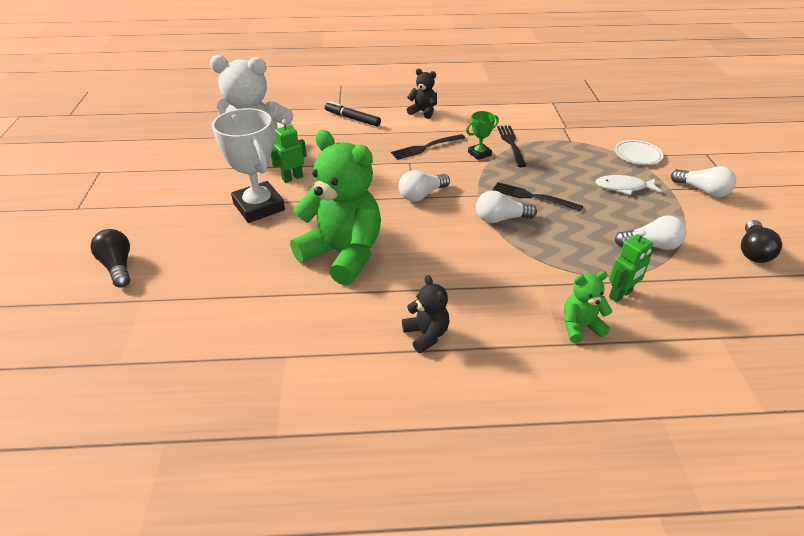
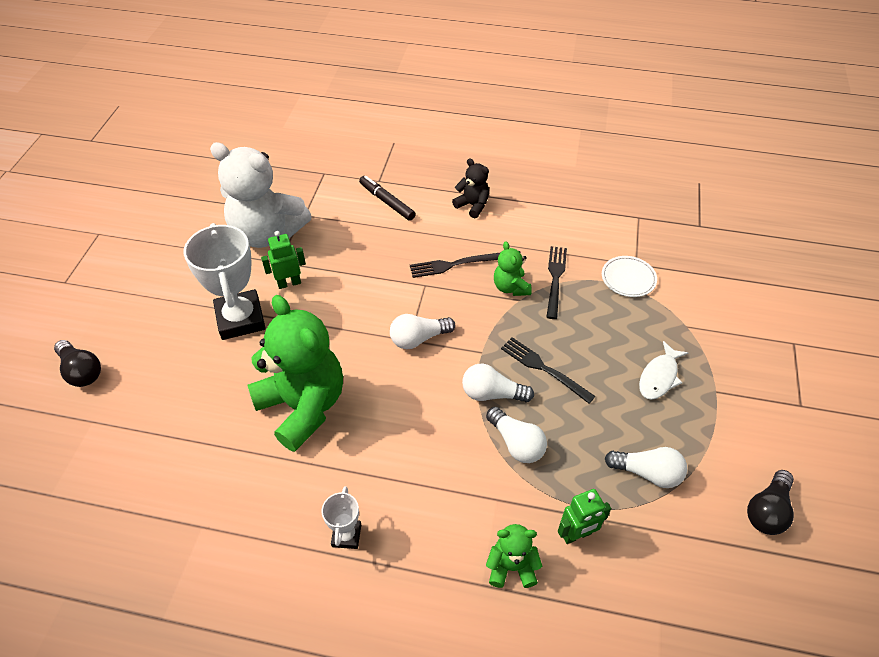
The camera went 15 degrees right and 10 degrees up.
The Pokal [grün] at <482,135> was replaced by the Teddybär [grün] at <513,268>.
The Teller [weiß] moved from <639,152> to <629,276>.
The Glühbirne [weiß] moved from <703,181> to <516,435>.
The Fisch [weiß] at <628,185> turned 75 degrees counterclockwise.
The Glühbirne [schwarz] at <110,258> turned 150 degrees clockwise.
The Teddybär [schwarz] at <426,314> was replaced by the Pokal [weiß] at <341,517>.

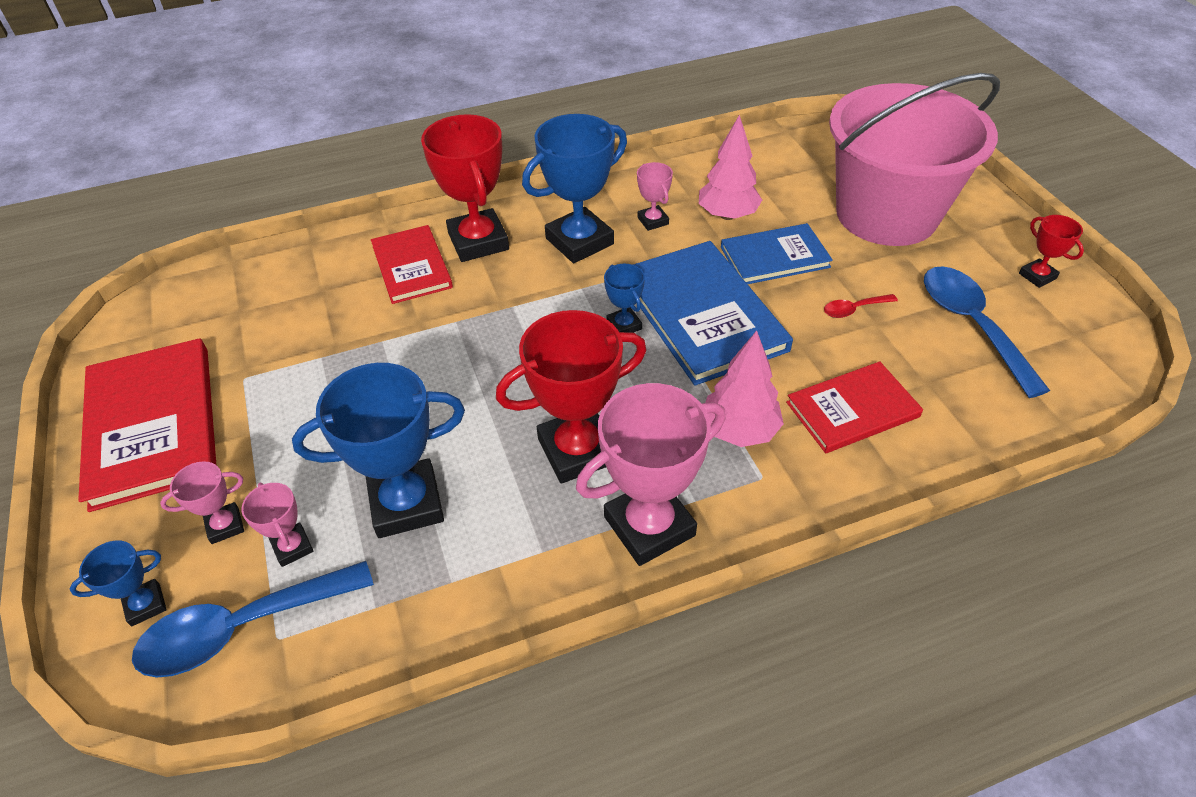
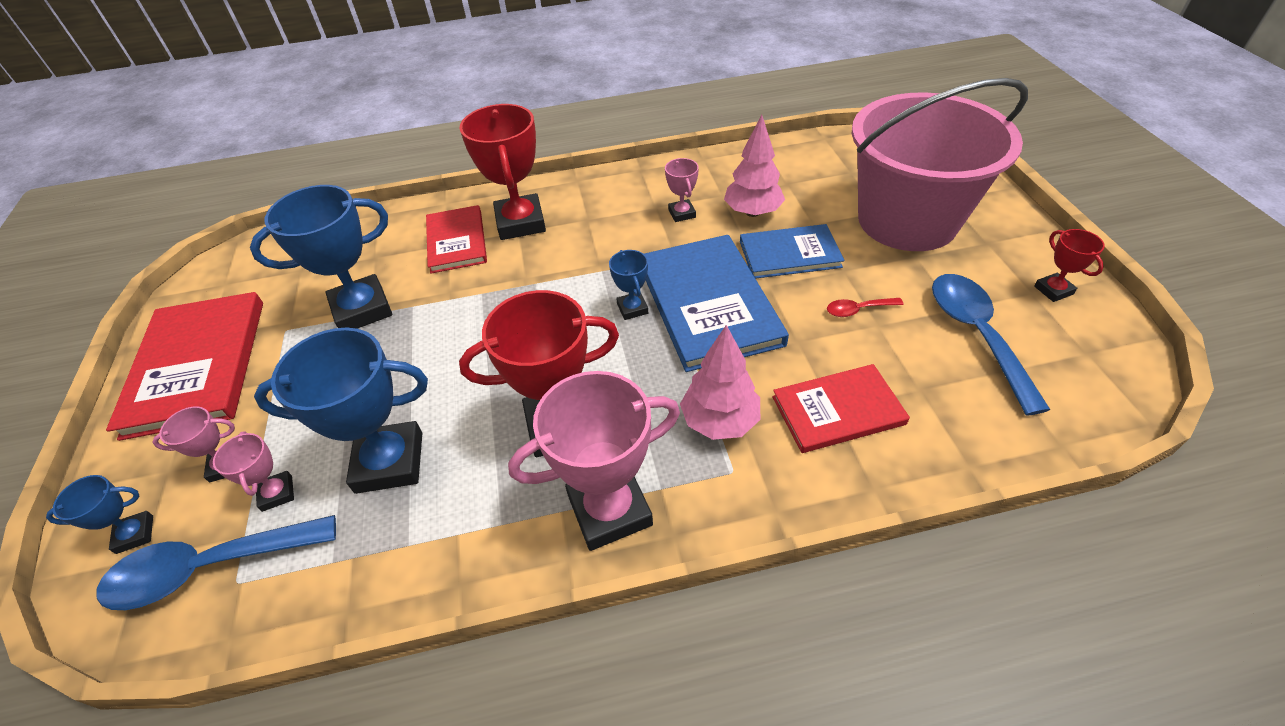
The camera went 10 degrees right and 0 degrees up.
The Pokal [blau] moved from <574,188> to <321,257>.

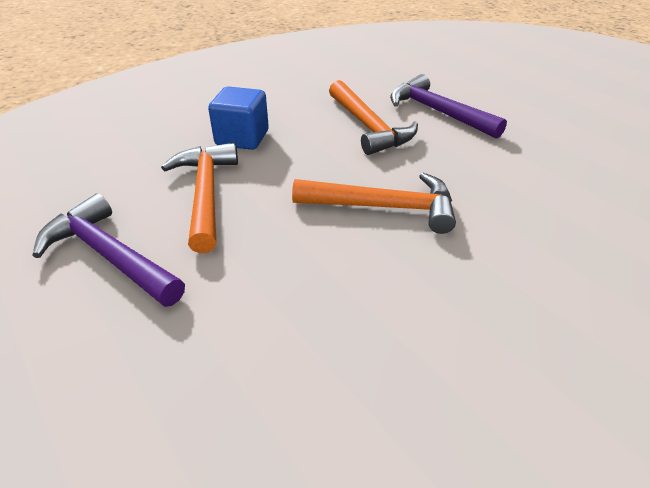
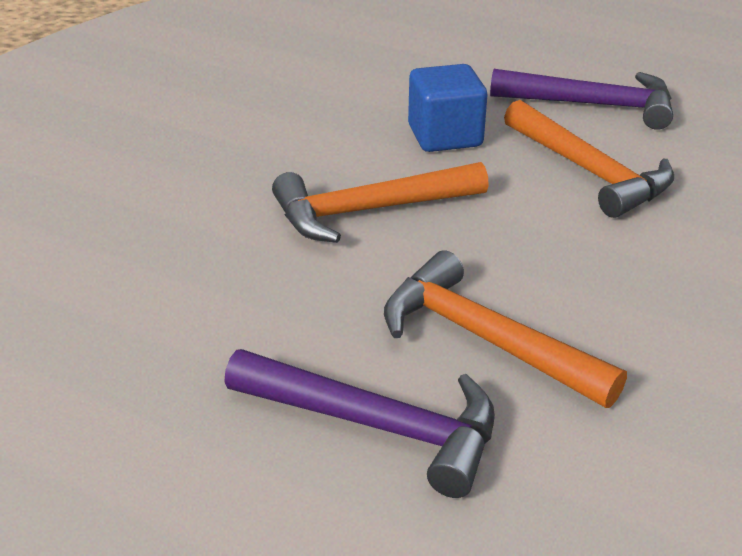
The camera went 155 degrees right and 5 degrees down.
The Kubus [blau] moved from <238,118> to <447,108>.

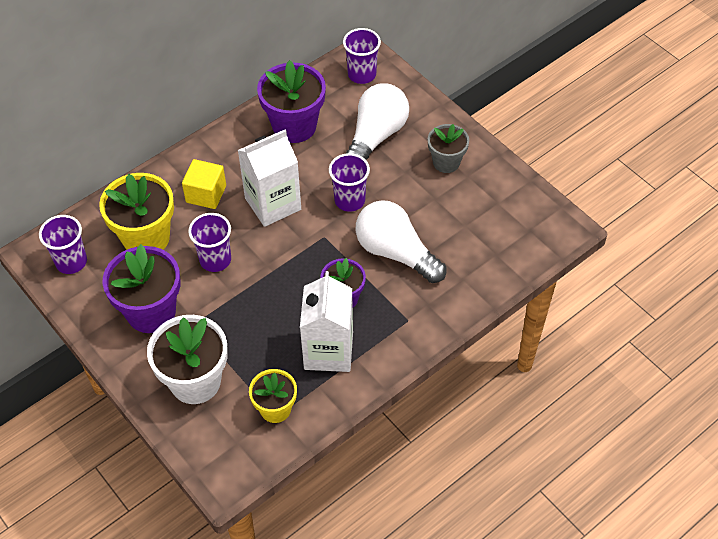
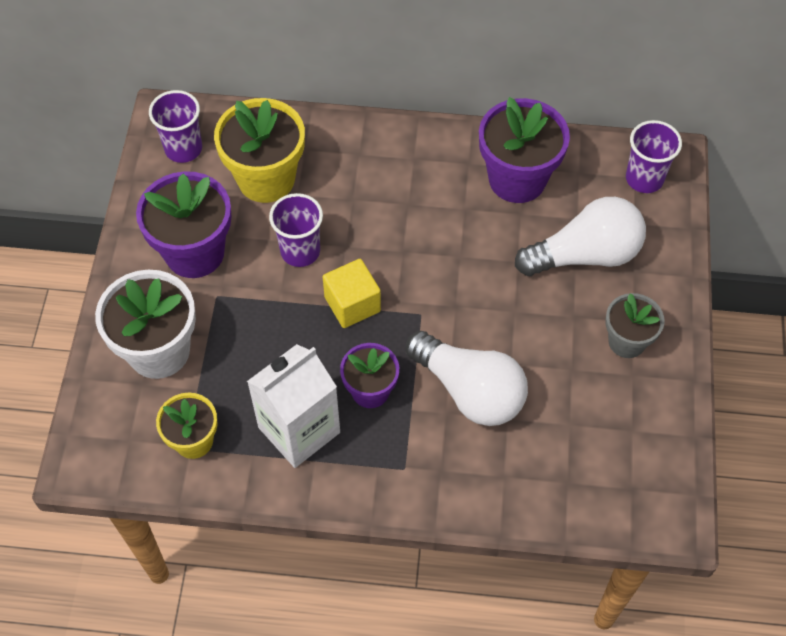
The camera went 45 degrees right and 5 degrees up.
The Getränkekarton [weiß] at <269,178> disappeared.
The Becher [lila] at <349,182> disappeared.
The Kubus [gelb] moved from <204,184> to <352,293>.
The Glühbirne [weiß] at <401,241> turned 135 degrees clockwise.

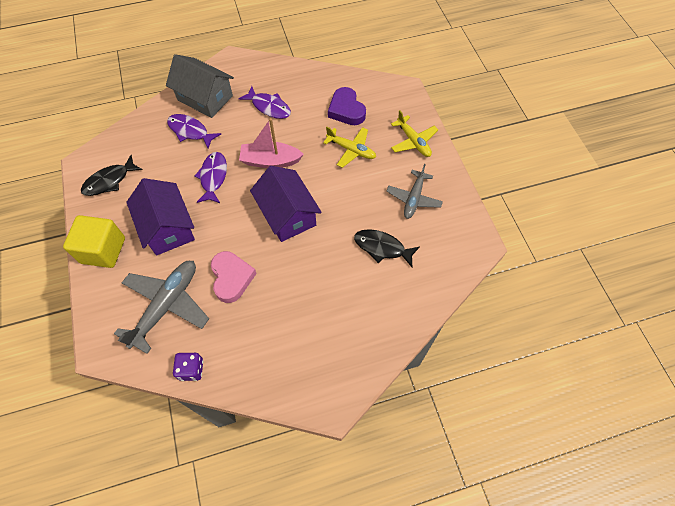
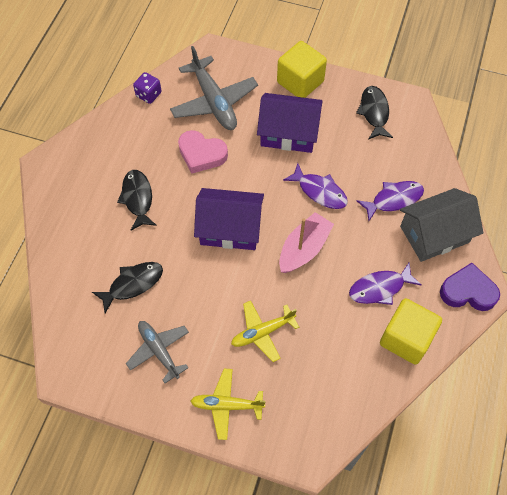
The camera went 125 degrees right and 0 degrees up.
The Herz [lila] moved from <347,106> to <470,287>.
The Fisch [schwarz] at <137,200> appeared.
The Kubus [gelb] at <411,331> appeared.

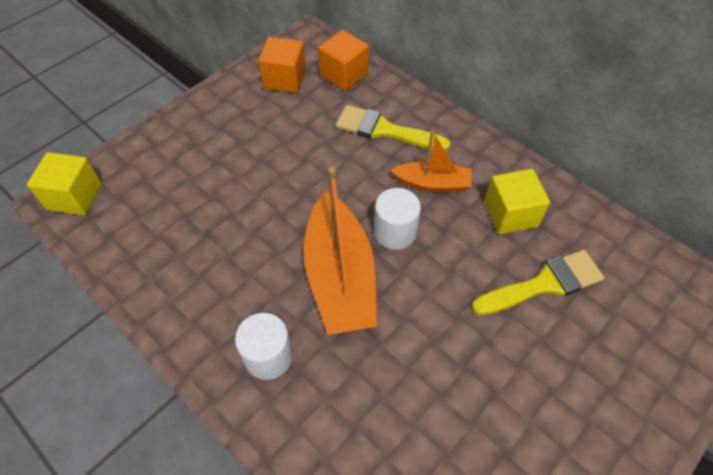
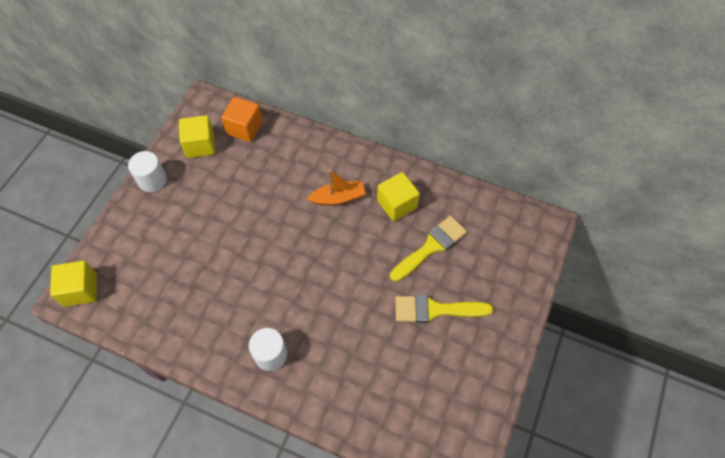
The camera went 20 degrees left and 5 degrees up.
The Kubus [orange] at <282,65> became the Kubus [gelb] at <197,136>.
The Pinsel [gelb] moved from <393,128> to <444,309>.
The Boot [orange] at <340,251> disappeared.
The Vollzylinder [weiß] moved from <397,219> to <147,171>.

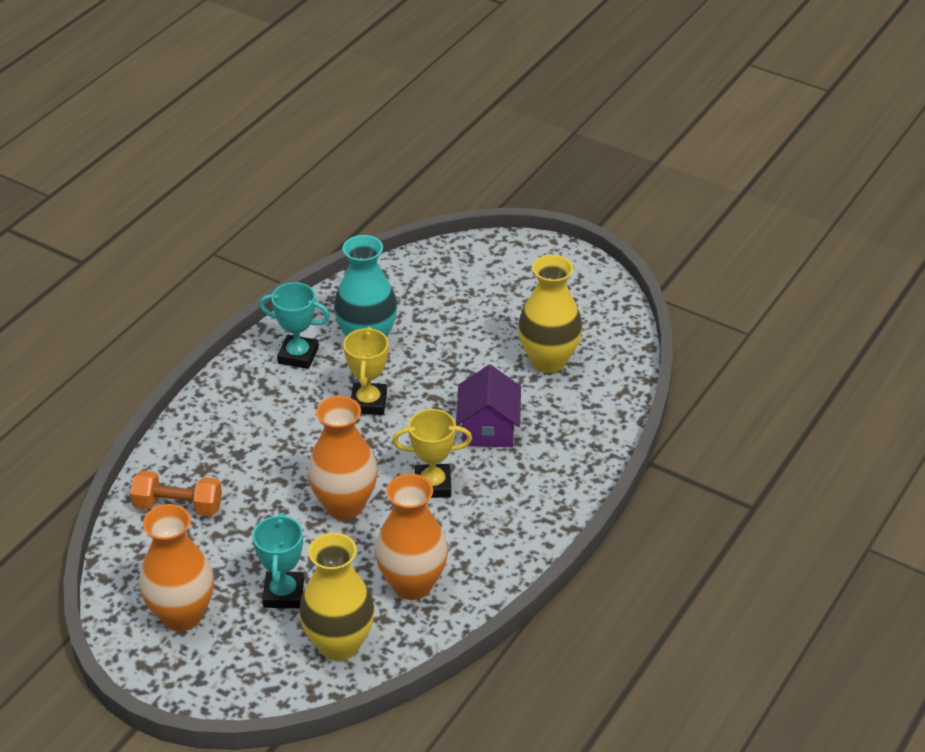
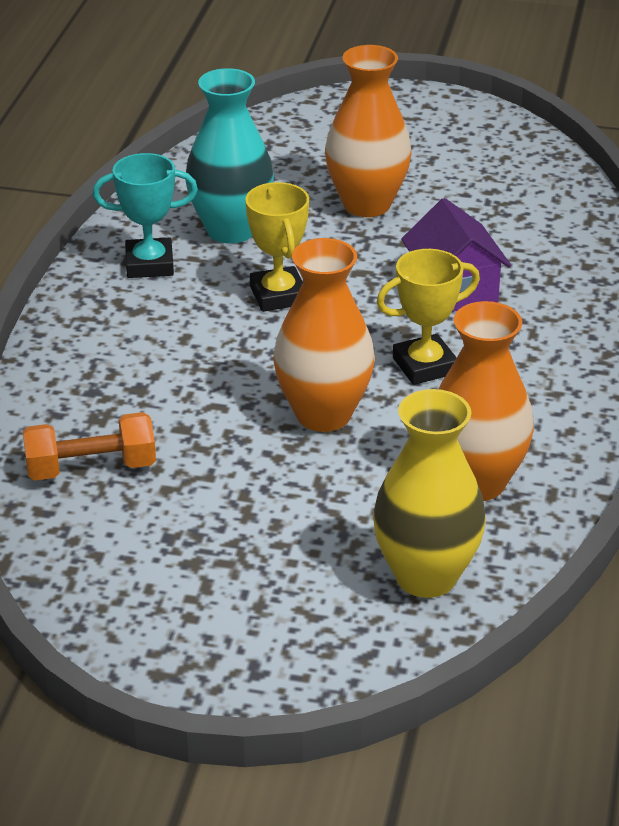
The camera went 20 degrees left and 5 degrees down.
The Vase [gelb] at <550,314> disappeared.
The Vase [orange] moved from <176,567> to <368,131>.
The Pokal [türkis] at <278,560> disappeared.

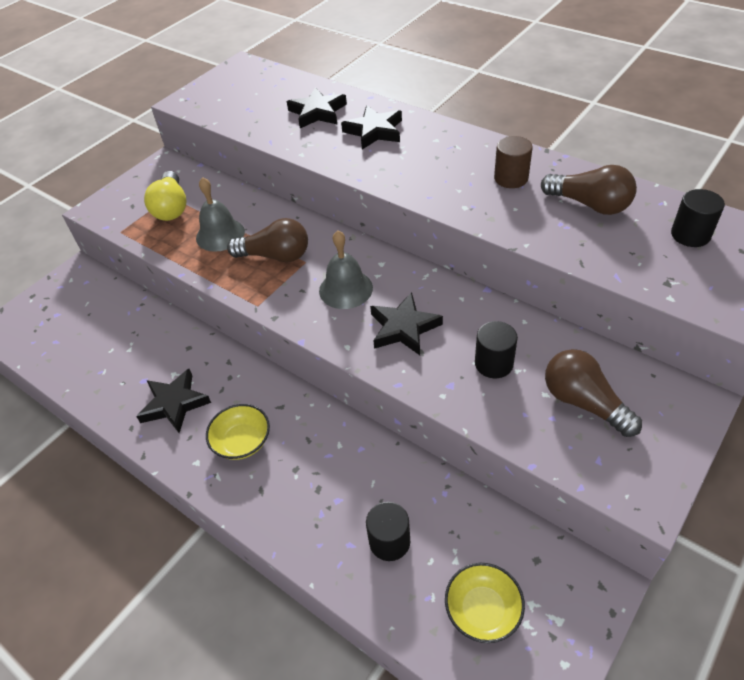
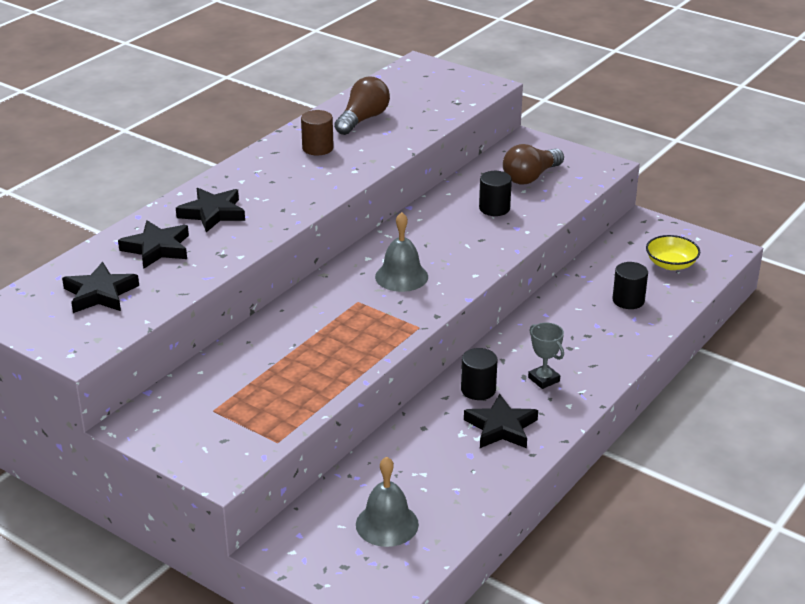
The camera went 95 degrees left and 15 degrees down.
The Glühbirne [gelb] at <165,196> disappeared.
The Glocke [grau] moved from <220,214> to <387,502>.
The Vollzylinder [schwarz] moved from <698,218> to <479,374>.
The Glühbirne [braun] at <267,240> disappeared.
The Stern [schwarz] moved from <406,323> to <100,287>.
The Schüssel [gelb] at <238,432> was replaced by the Pokal [grau] at <546,356>.

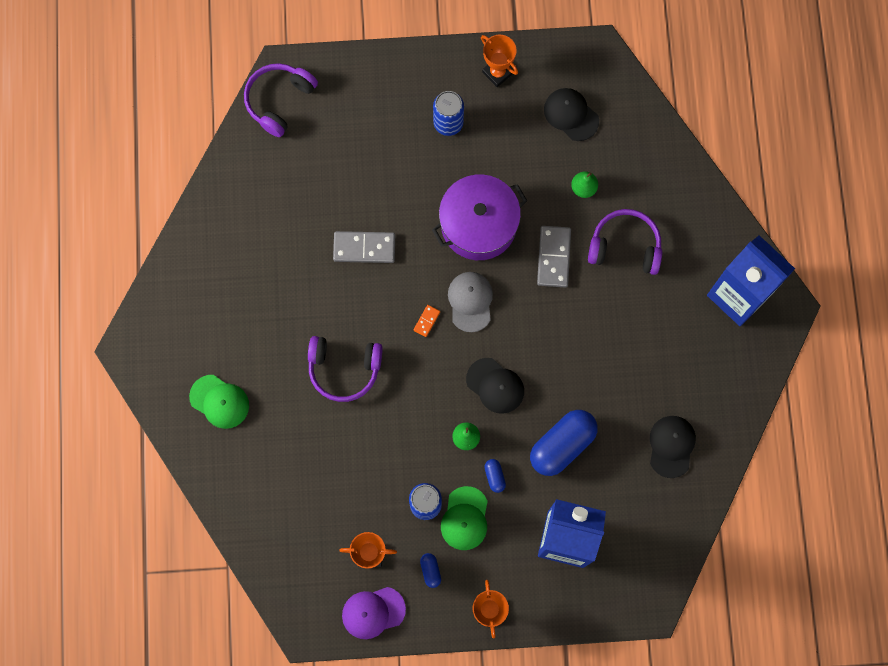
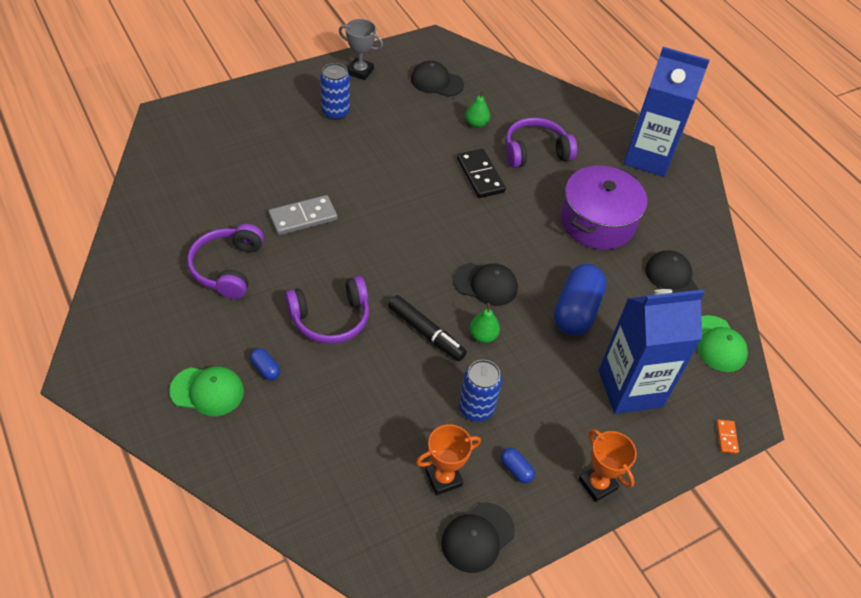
The camera went 30 degrees left and 25 degrees down.
The Pokal [orange] at <499,61> became the Pokal [grau] at <361,49>.
The Kopfhörer [lila] moved from <281,100> to <225,261>.
The Kochtopf [lila] moved from <479,217> to <604,208>.
The Dominostein [grau] at <554,257> became the Dominostein [schwarz] at <481,173>.
The Kappe [grau] at <470,302> disappeared.
The Dominostein [orange] moved from <426,321> to <728,437>.
The Kapsel [blau] moved from <495,476> to <265,364>.
The Kappe [grün] moved from <464,518> to <722,343>.
The Kappe [lila] at <374,613> became the Kappe [schwarz] at <478,537>.
The Filzstift [schwarz] at <427,328> appeared.

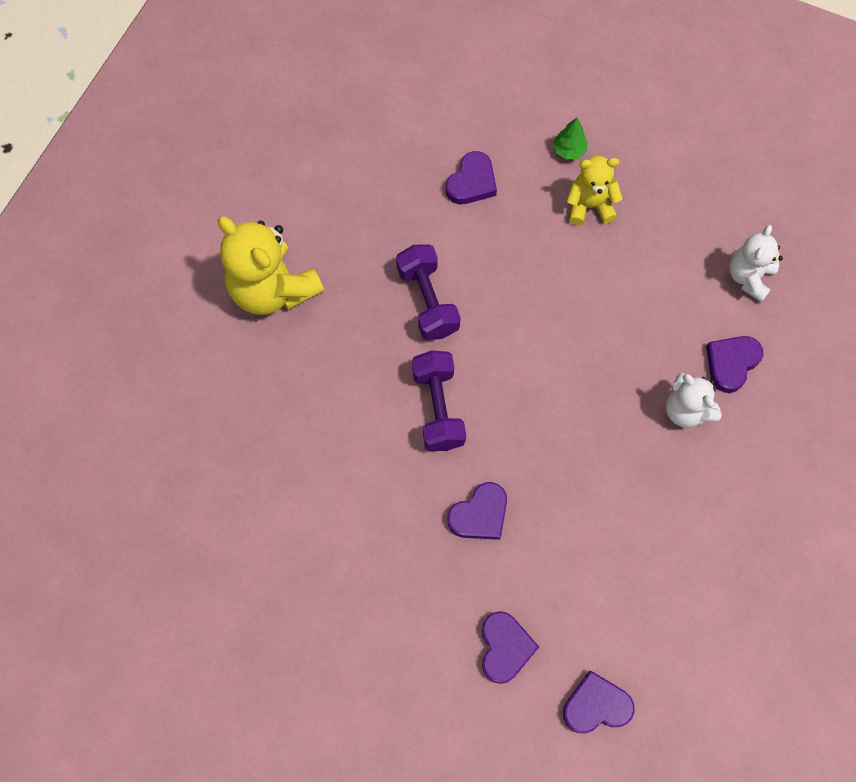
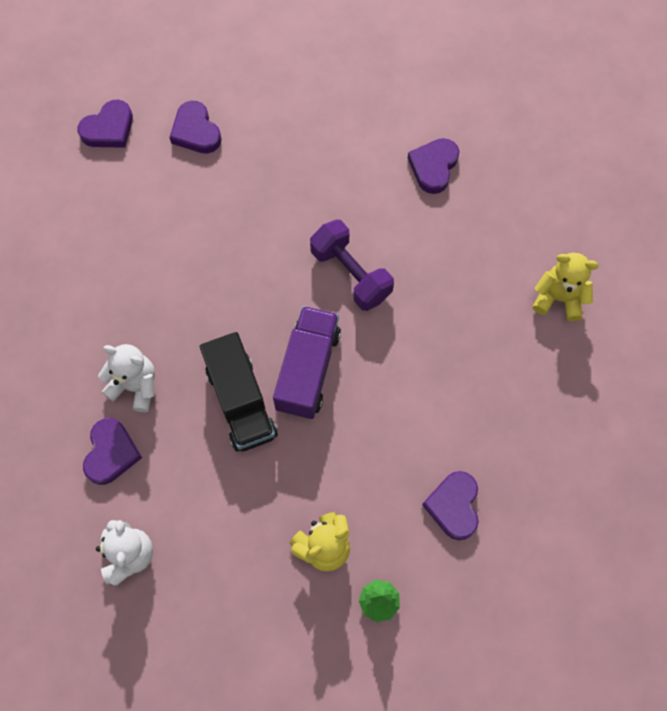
The camera went 150 degrees right and 0 degrees up.
The Teddybär [gelb] at <271,265> changed to 0.59 times the size.
The Hantel [lila] at <428,292> disappeared.
The Herz [lila] moved from <477,511> to <433,166>.
The Lastwagen [lila] at <307,362> appeared.
The Lastwagen [schwarz] at <239,391> appeared.

